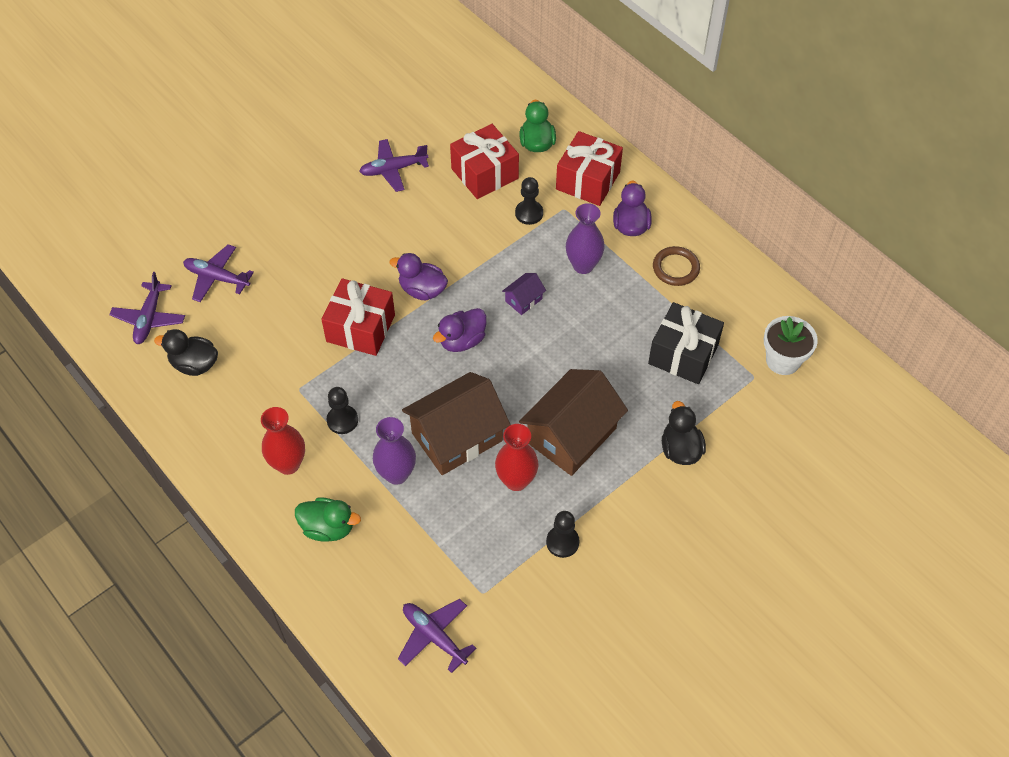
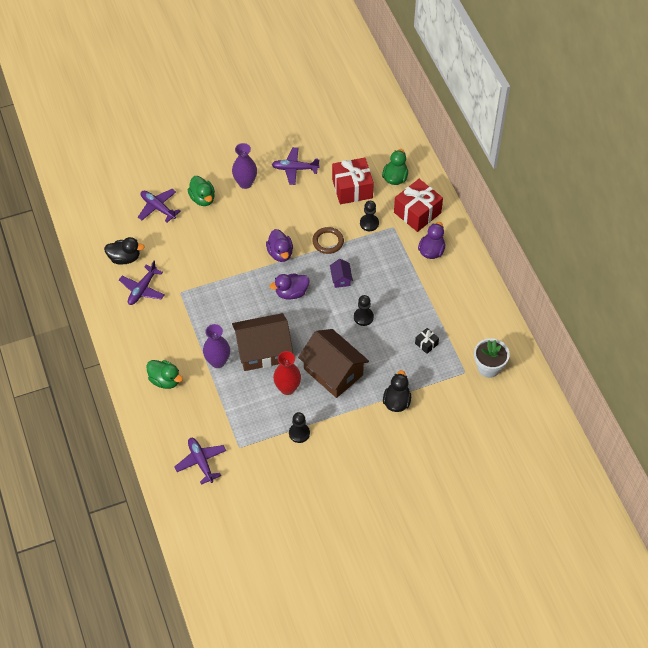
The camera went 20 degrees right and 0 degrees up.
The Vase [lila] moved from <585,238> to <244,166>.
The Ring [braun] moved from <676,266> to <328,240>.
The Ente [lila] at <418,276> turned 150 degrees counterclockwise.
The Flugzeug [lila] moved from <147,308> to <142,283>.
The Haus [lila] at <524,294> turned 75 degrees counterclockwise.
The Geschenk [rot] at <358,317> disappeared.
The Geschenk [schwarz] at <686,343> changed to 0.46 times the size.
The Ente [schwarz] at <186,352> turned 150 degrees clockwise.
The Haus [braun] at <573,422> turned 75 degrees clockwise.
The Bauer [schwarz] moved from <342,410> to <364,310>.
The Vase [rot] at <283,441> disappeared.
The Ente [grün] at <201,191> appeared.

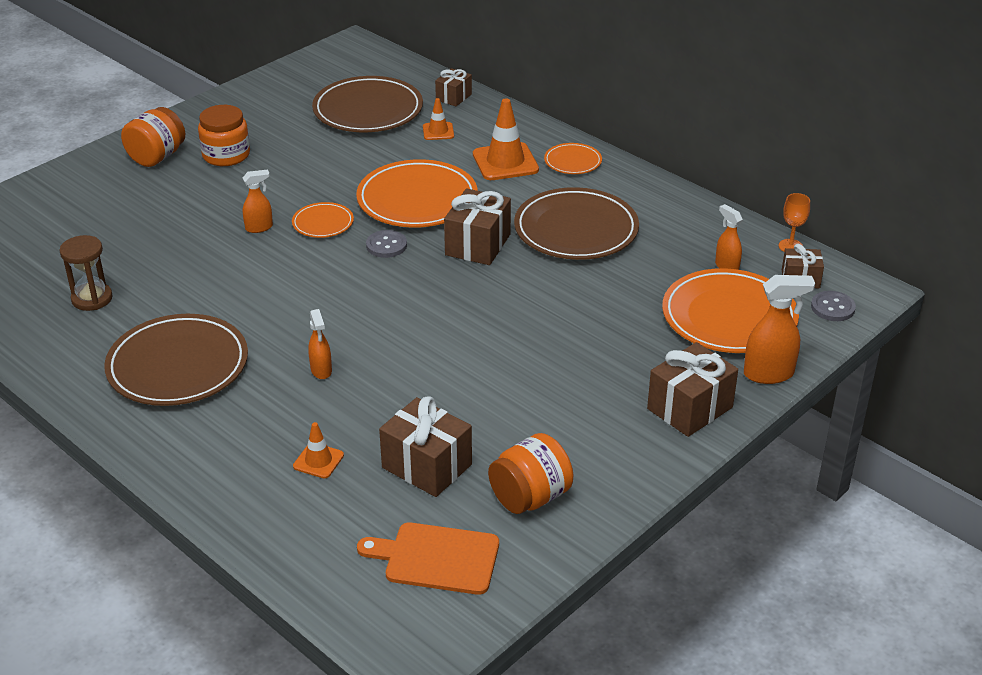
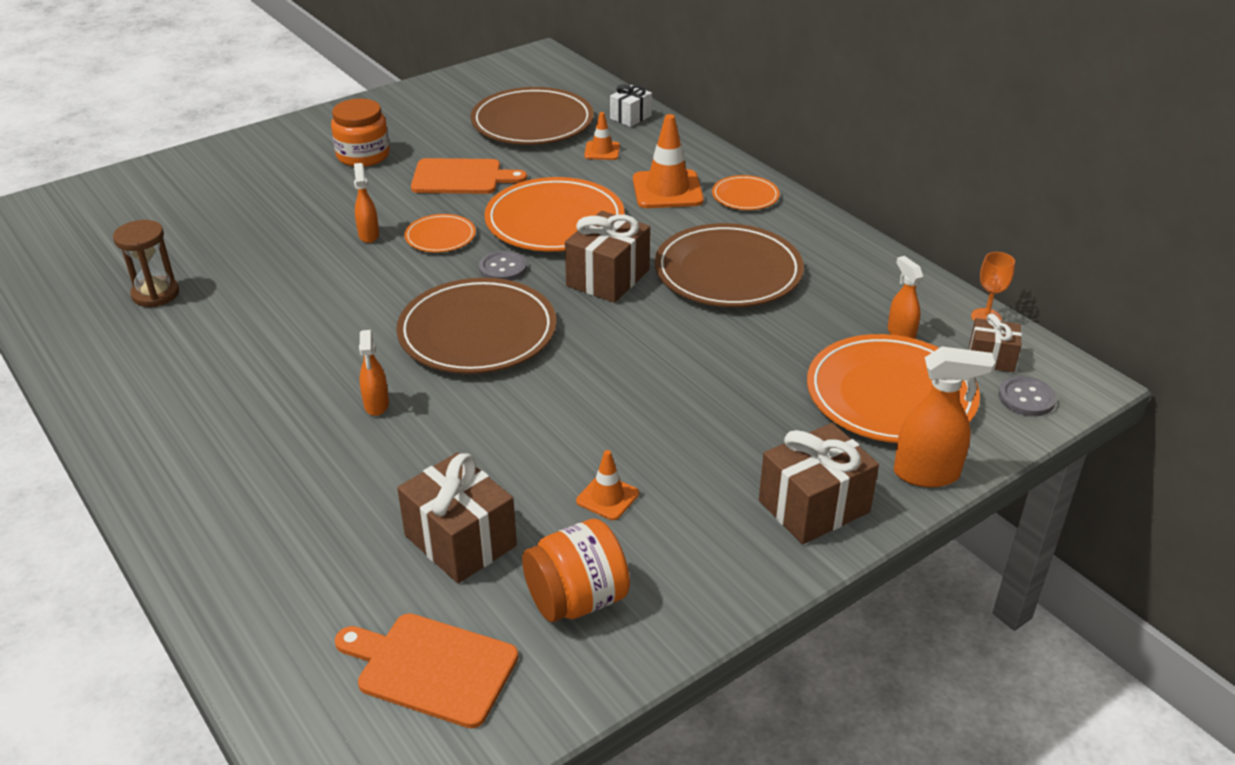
The camera went 10 degrees right and 0 degrees up.
The Geschenk [braun] at <453,87> became the Geschenk [weiß] at <631,105>.
The Einmachglas [orange] at <153,137> disappeared.
The Sprühflasche [orange] at <258,201> turned 90 degrees counterclockwise.
The Teller [braun] moved from <176,360> to <476,326>.
The Leitkegel [orange] moved from <318,450> to <607,485>.
The Schneidebrett [orange] at <469,176> appeared.

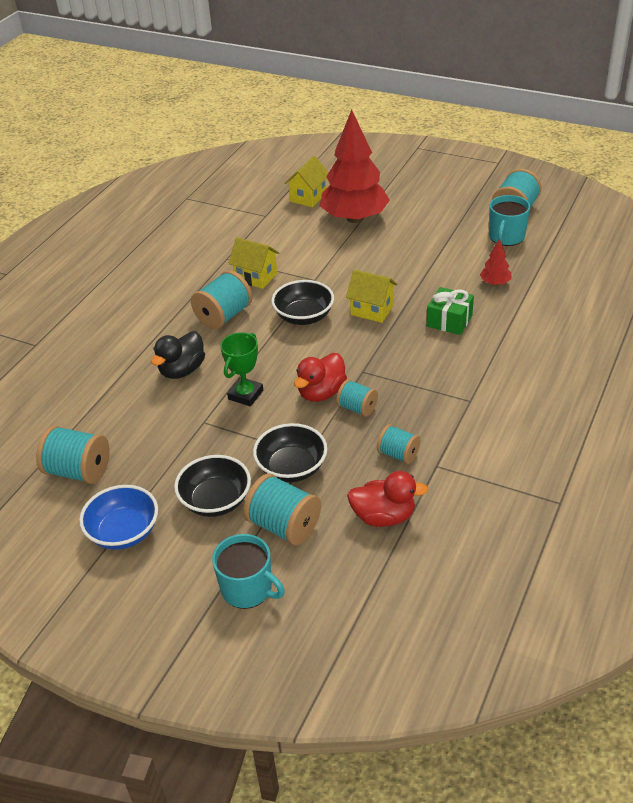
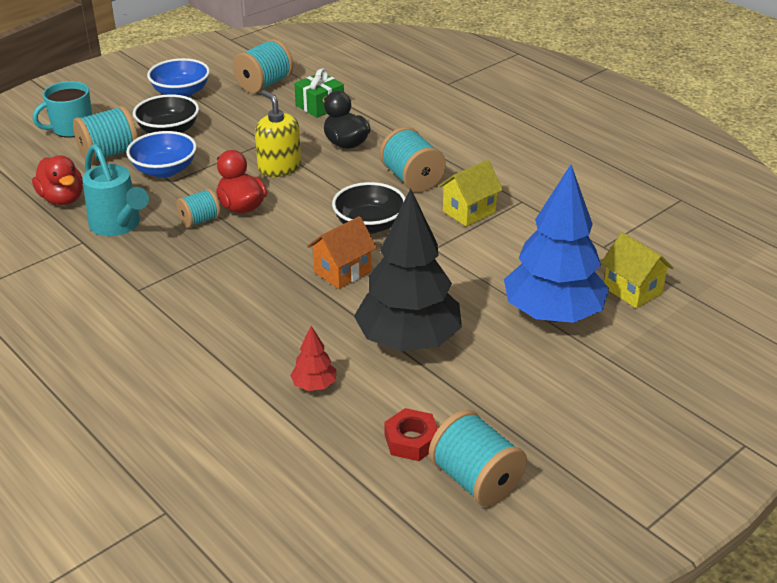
The camera went 110 degrees right and 5 degrees down.
The Baum [rot] at <355,166> became the Baum [blau] at <556,244>.
The Tasse [türkis] at <509,220> was replaced by the Sechskantmutter [rot] at <411,434>.
The Haus [gelb] at <371,296> became the Haus [orange] at <342,252>.
The Geschenk [grün] moved from <450,311> to <319,93>.
The Pokal [grün] at <241,369> was replaced by the Seifenspender [gelb] at <278,133>.
The Schüssel [schwarz] at <290,452> became the Schüssel [blau] at <161,154>.
The Garnrolle [türkis] at <398,444> was replaced by the Gießkanne [türkis] at <115,190>.
The Ente [rot] at <387,499> turned 60 degrees counterclockwise.
The Baum [schwarz] at <408,270> appeared.

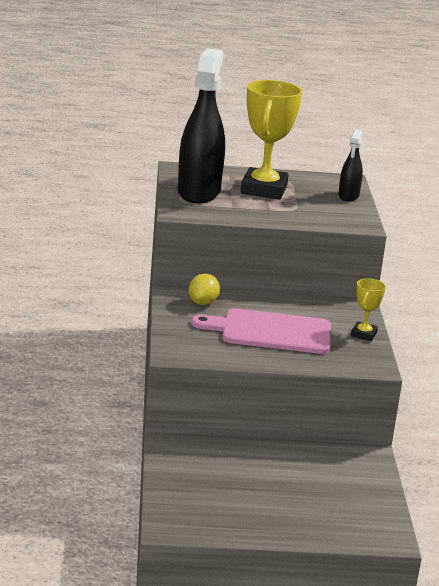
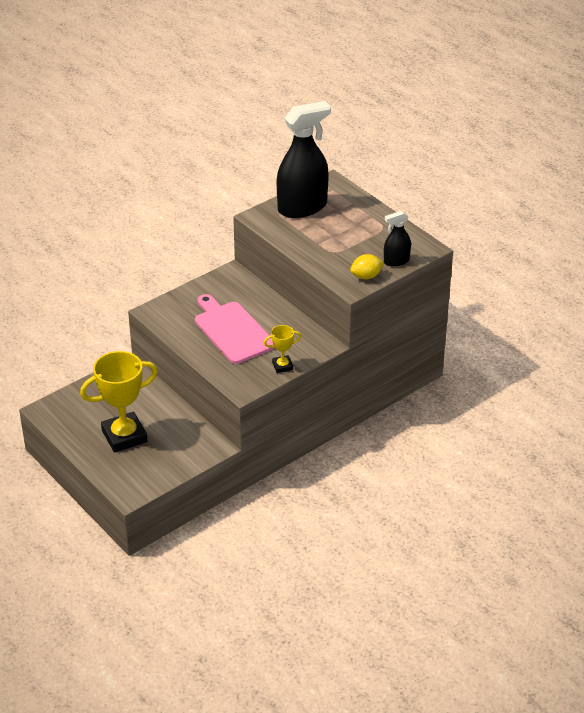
The camera went 55 degrees right and 15 degrees up.
The Pokal [gelb] moved from <272,140> to <119,402>.
The Zitrone [gelb] moved from <204,289> to <367,266>.

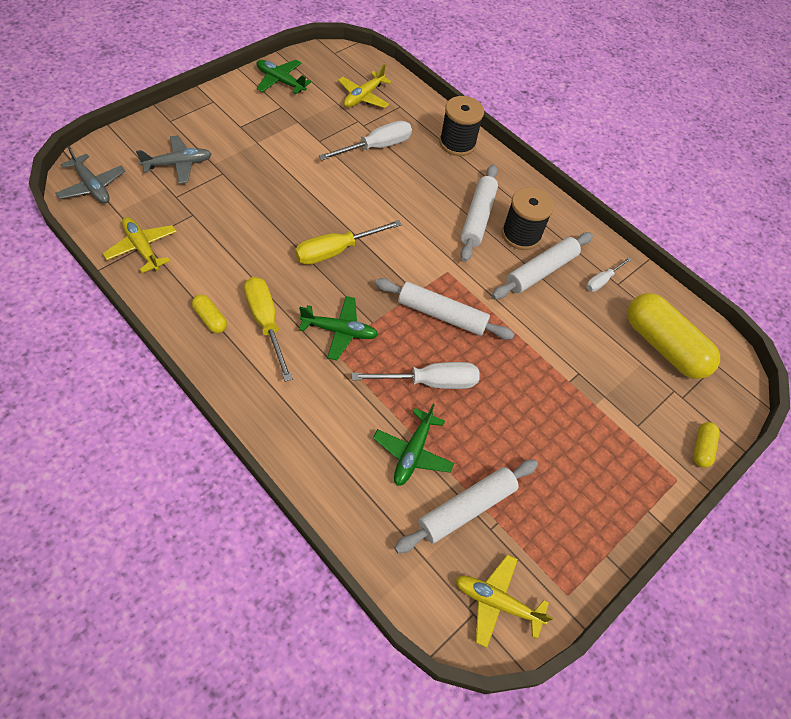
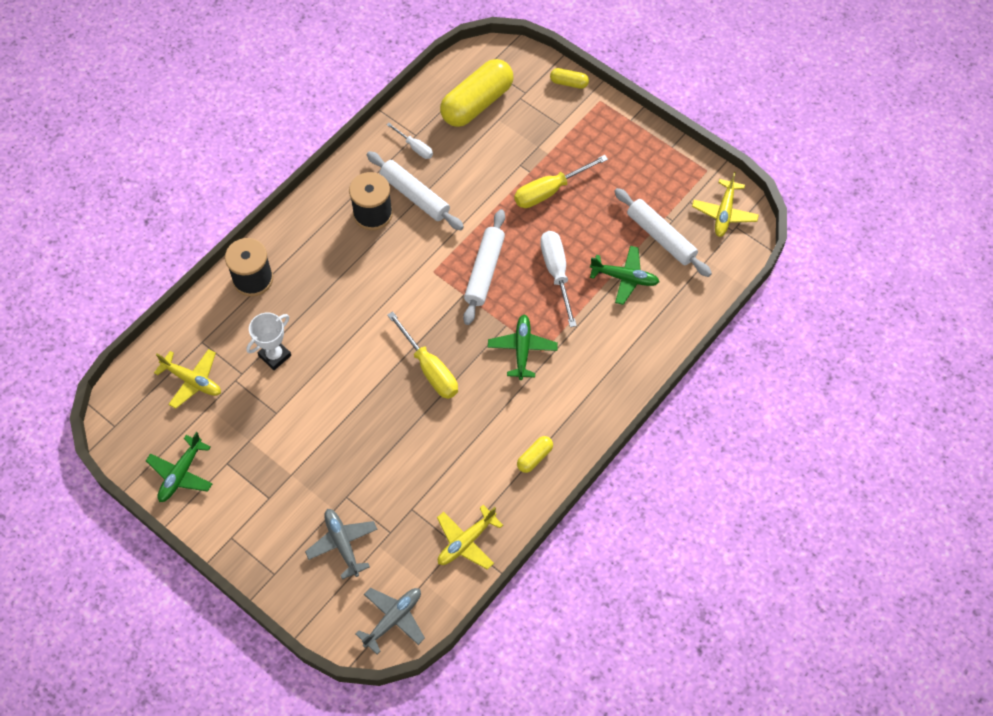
The camera went 90 degrees left and 5 degrees up.
The Schraubenzieher [weiß] at <365,140> was replaced by the Pokal [weiß] at <268,341>.
The Nudelholz [weiß] at <479,213> disappeared.
The Schraubenzieher [gelb] moved from <268,329> to <561,181>.

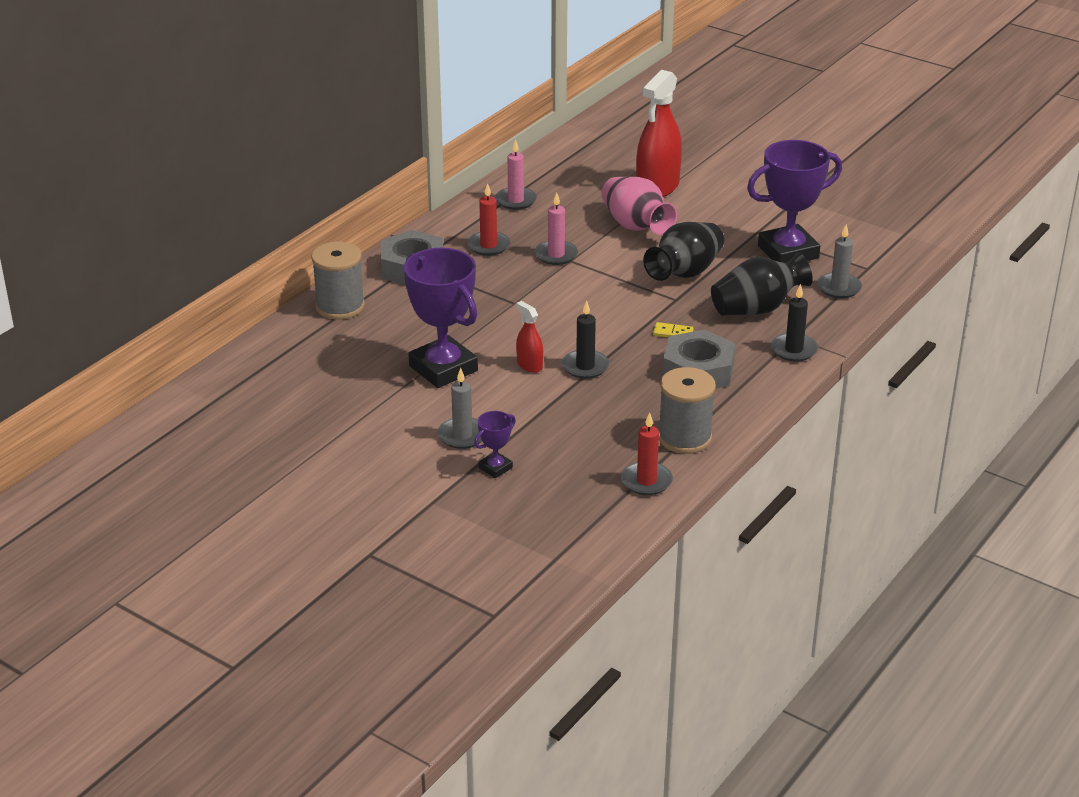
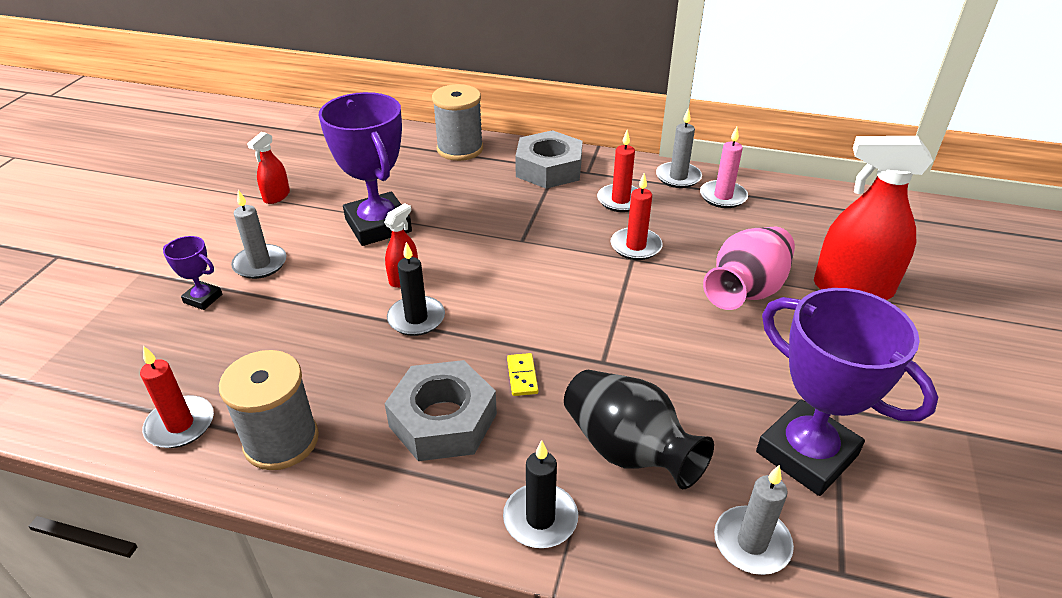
The camera went 70 degrees right and 5 degrees up.
The Kerze [rosa] at <556,228> became the Kerze [rot] at <636,216>.
The Vase [schwarz] at <683,251> disappeared.
The Pokal [lila] at <441,318> turned 60 degrees counterclockwise.
The Kerze [grau] at <679,148> appeared.
The Sprühflasche [rot] at <268,168> appeared.

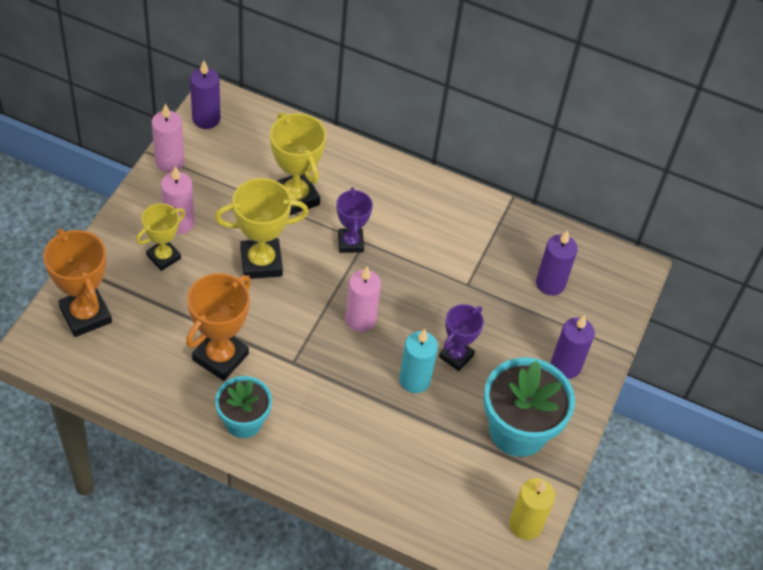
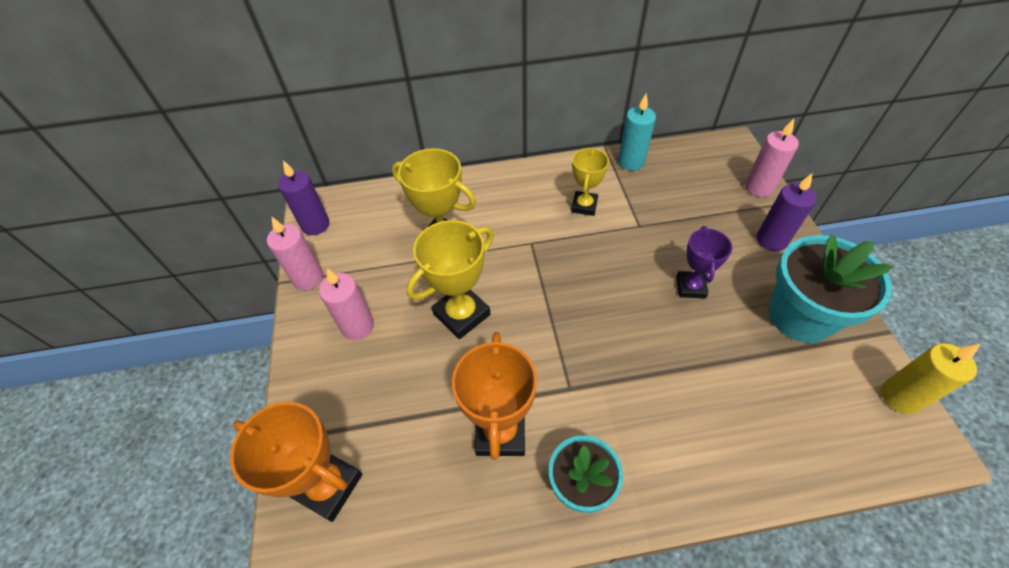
The camera went 25 degrees left and 0 degrees up.
The Pokal [lila] at <355,220> disappeared.
The Pokal [gelb] moved from <160,237> to <590,181>.
The Kerze [lila] at <557,263> disappeared.
The Kerze [rosa] moved from <363,299> to <772,158>.
The Kerze [türkis] moved from <418,361> to <637,132>.

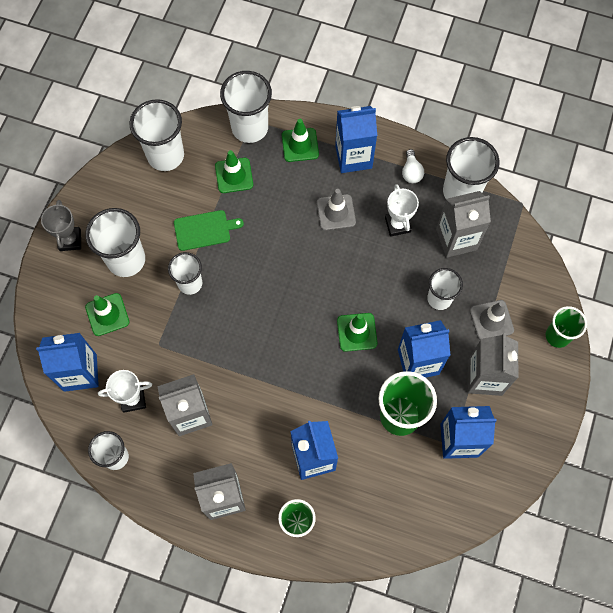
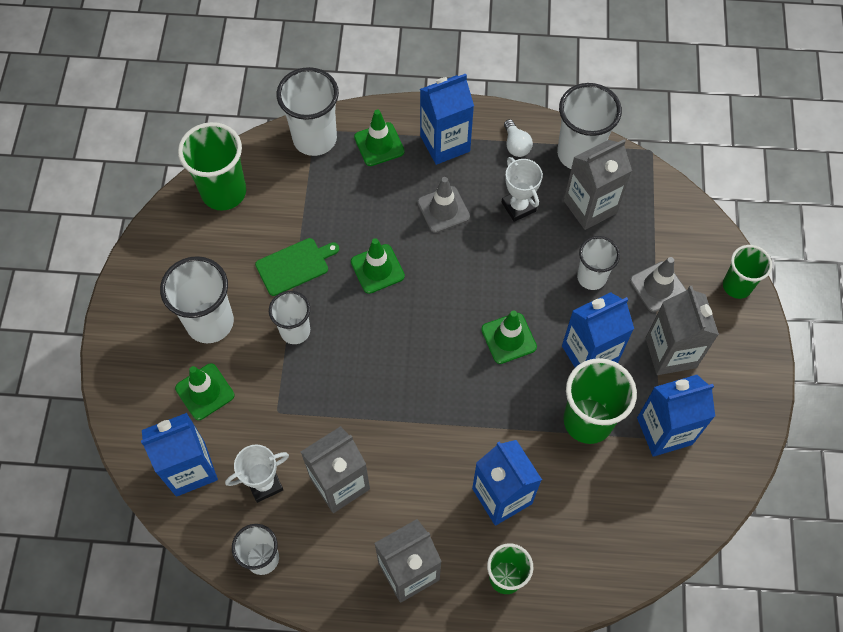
The camera went 15 degrees left and 5 degrees down.
The Becher [weiß] at <156,135> became the Becher [grün] at <212,166>.
The Leitkegel [grün] moved from <234,171> to <378,266>.
The Pokal [grau] at <61,225> disappeared.

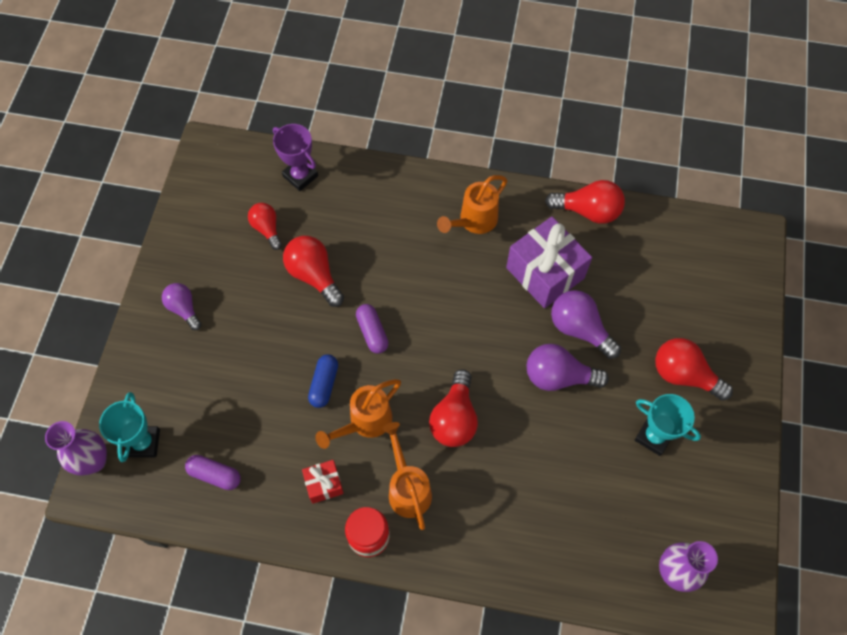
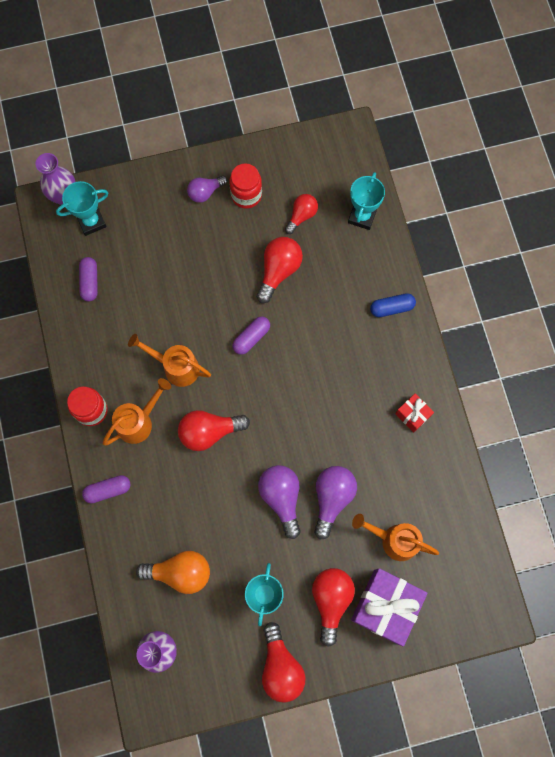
The camera went 65 degrees right and 10 degrees up.
The Pokal [lila] at <295,157> became the Pokal [türkis] at <366,201>.
The Gießkanne [orange] moved from <472,204> to <395,537>.
The Glühbirne [rot] moved from <585,202> to <284,662>.
The Geschenk [lila] moved from <549,262> to <389,607>.
The Glühbirne [lila] at <182,306> turned 150 degrees counterclockwise.
The Kapsel [blau] moved from <323,381> to <393,305>.
The Geschenk [rot] moved from <323,482> to <414,412>.
The Einmachglas [rot] at <245,186> appeared.
The Kapsel [lila] at <106,489> appeared.
The Glühbirne [orange] at <173,572> appeared.

